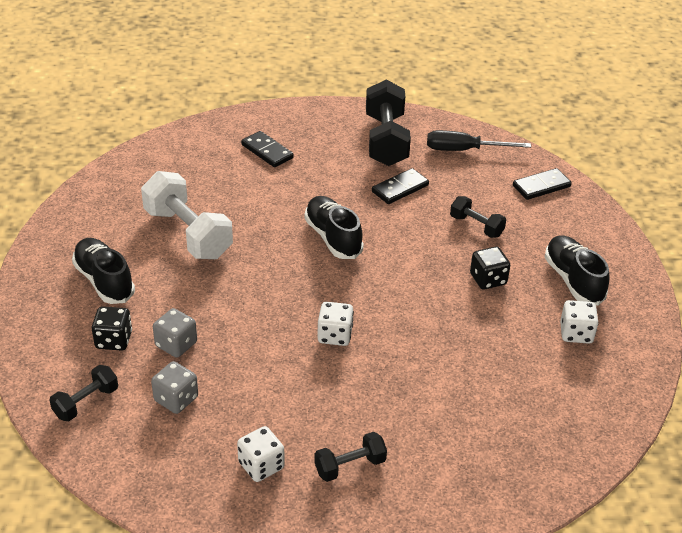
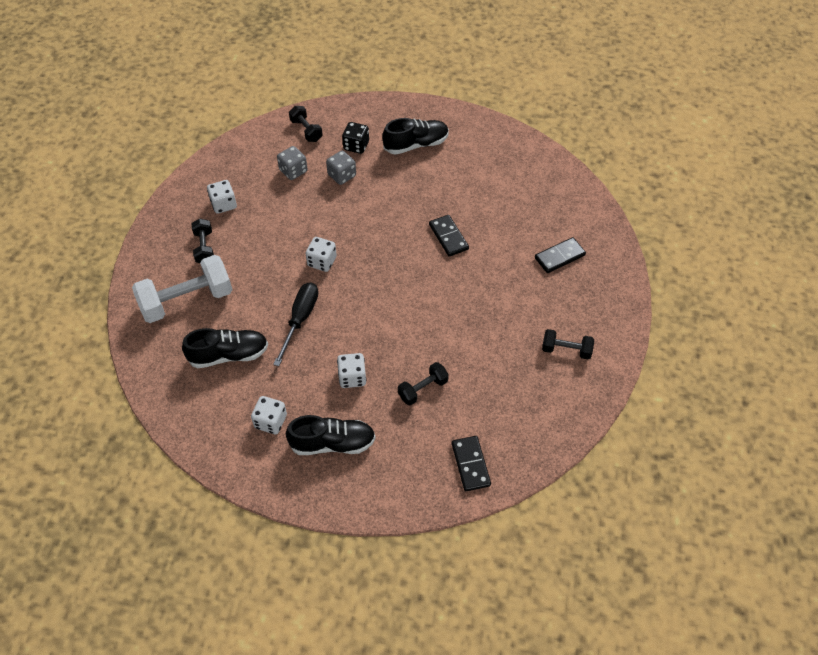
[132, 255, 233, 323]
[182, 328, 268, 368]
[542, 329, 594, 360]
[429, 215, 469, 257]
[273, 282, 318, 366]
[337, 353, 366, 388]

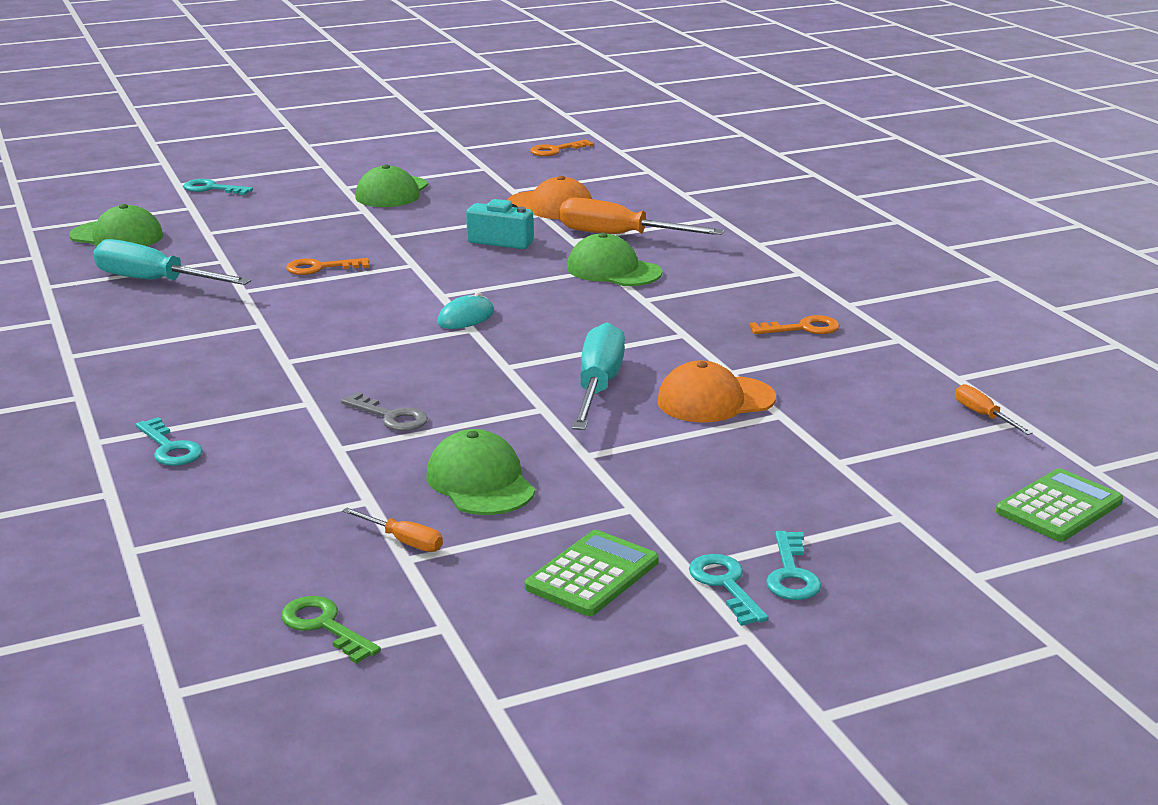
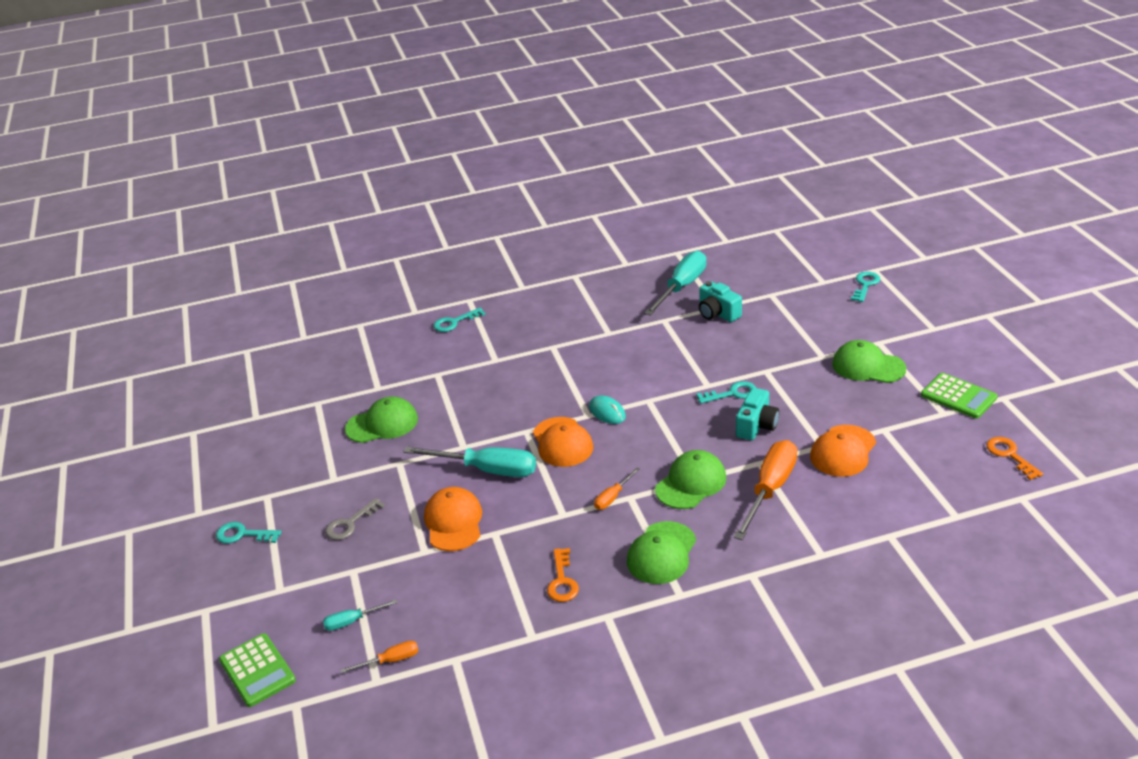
[627, 521, 696, 584]
[281, 596, 381, 664] (first image)
[286, 258, 369, 275] (first image)
[325, 498, 385, 540]
[594, 468, 640, 510]
[921, 373, 998, 419]
[696, 381, 756, 404]
[323, 599, 398, 631]
[533, 417, 593, 467]
[699, 281, 742, 322]

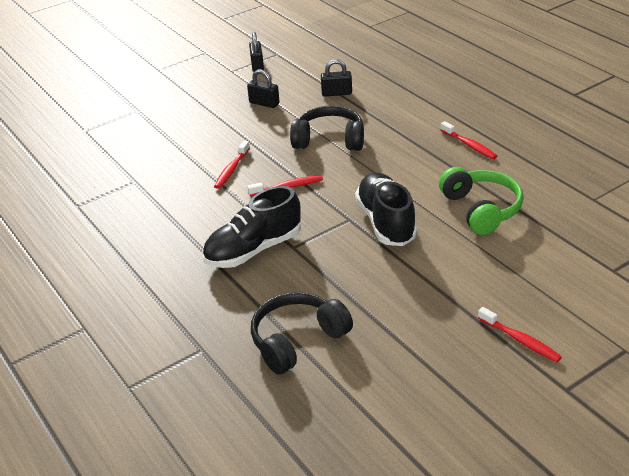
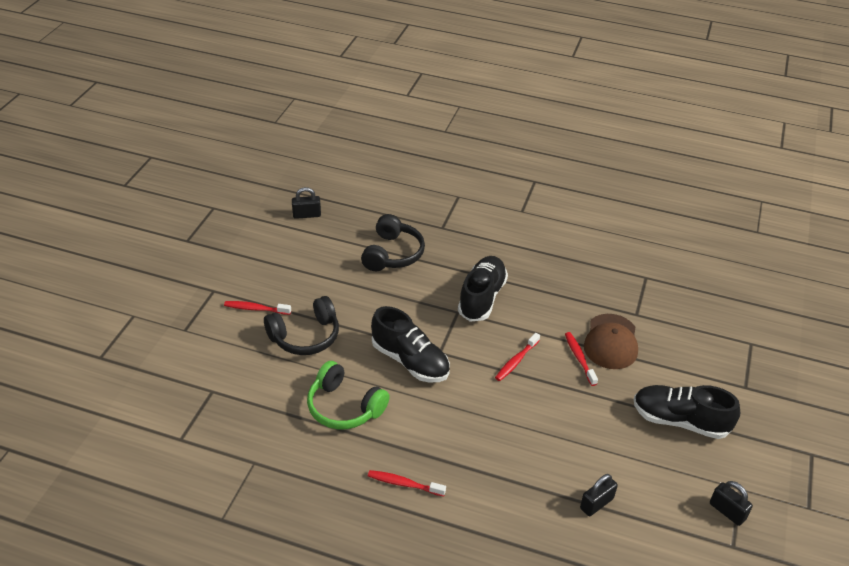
[292, 187, 321, 219]
[264, 296, 339, 355]
[584, 314, 638, 369]
[633, 385, 740, 439]

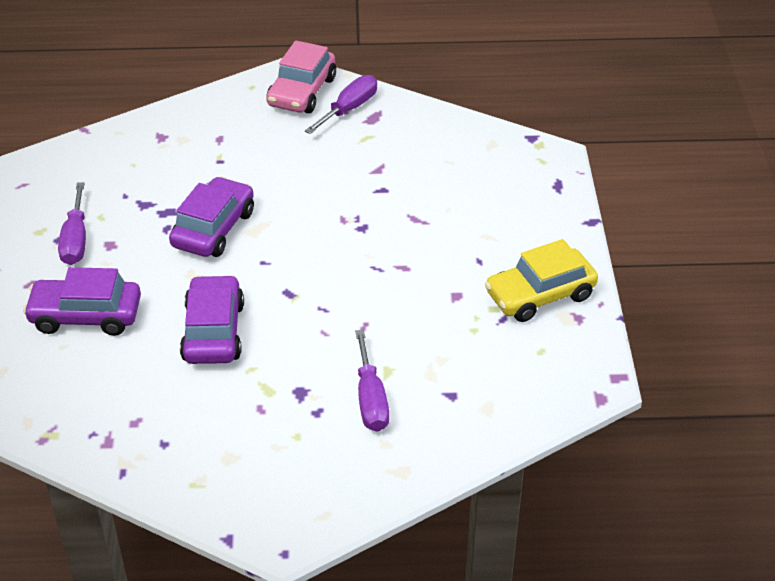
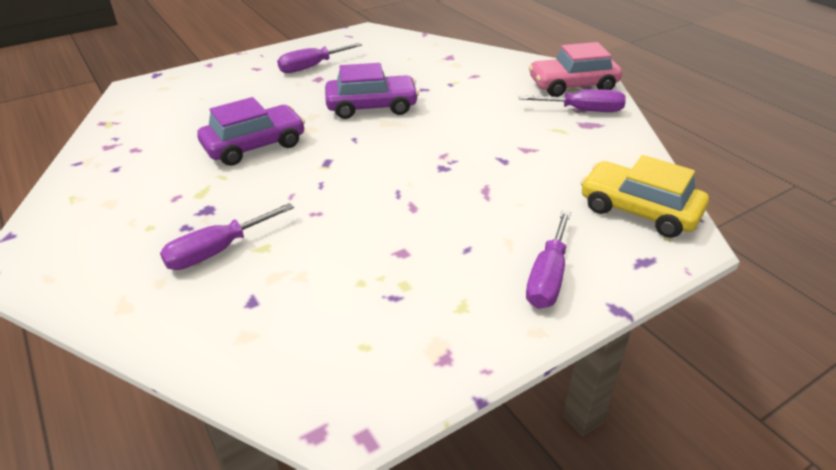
[23, 267, 141, 336] (first image)
[581, 155, 709, 238]
[526, 210, 571, 309]

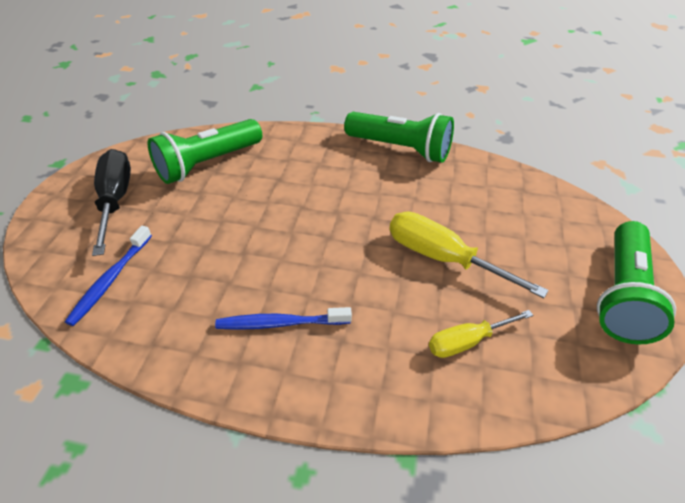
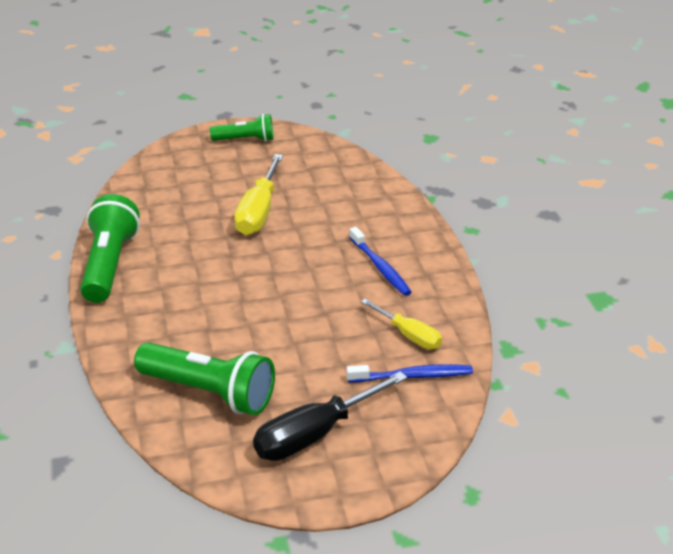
[361, 299, 442, 349]
[210, 114, 274, 142]

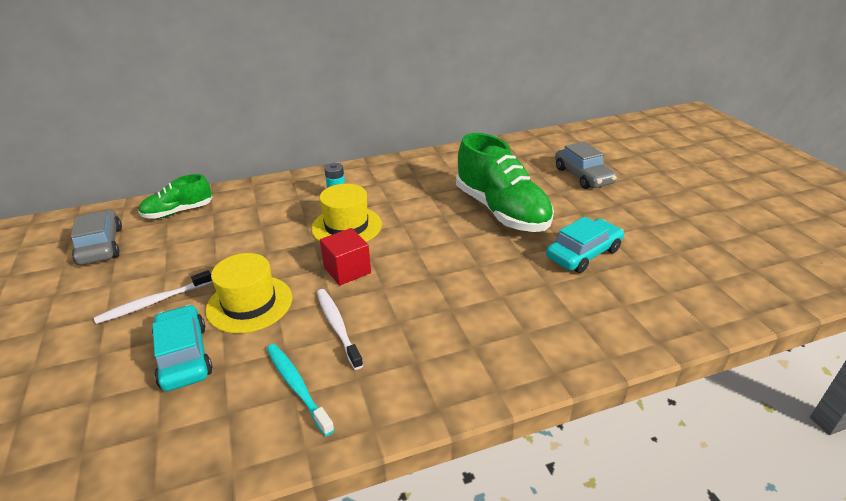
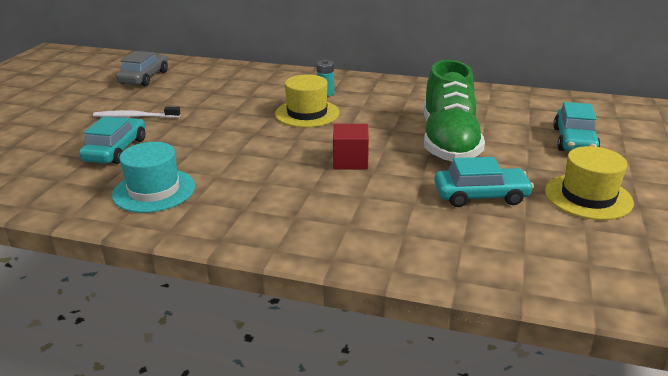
[138, 174, 212, 219] (first image)
[545, 146, 634, 220]
[112, 142, 195, 213]
[317, 289, 363, 370] (first image)
[333, 124, 369, 170]
[553, 102, 600, 151]

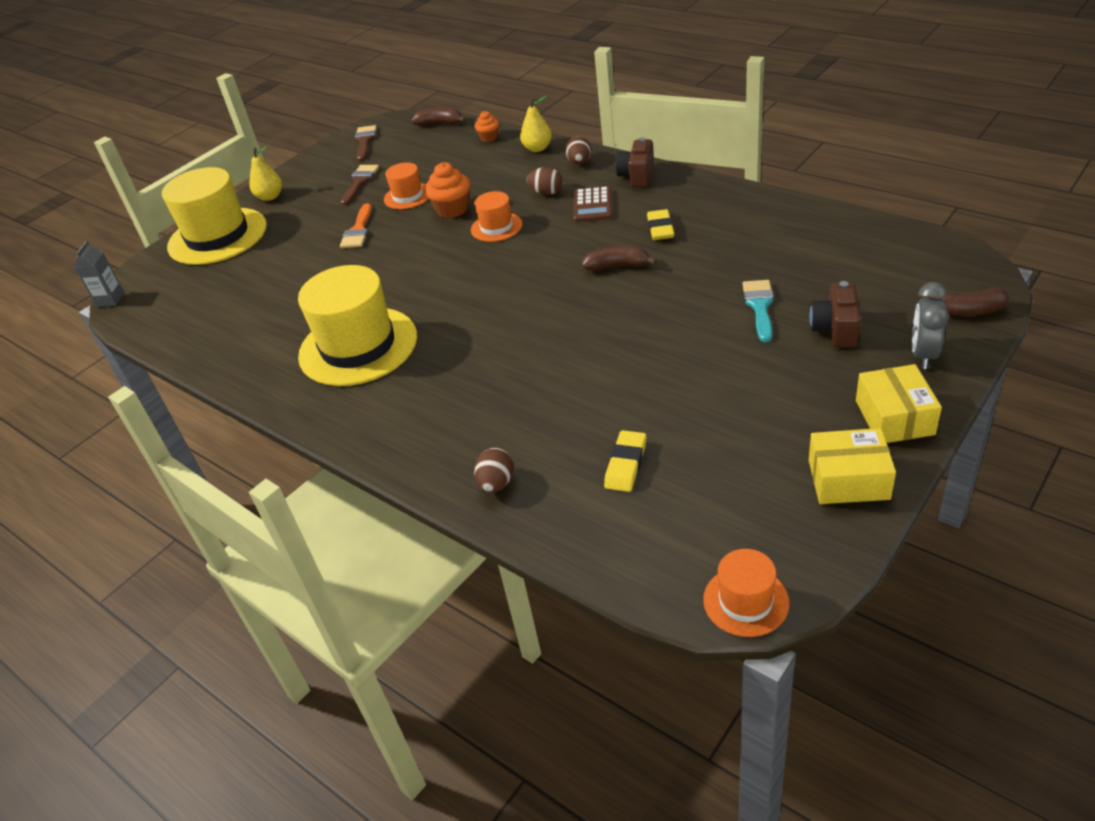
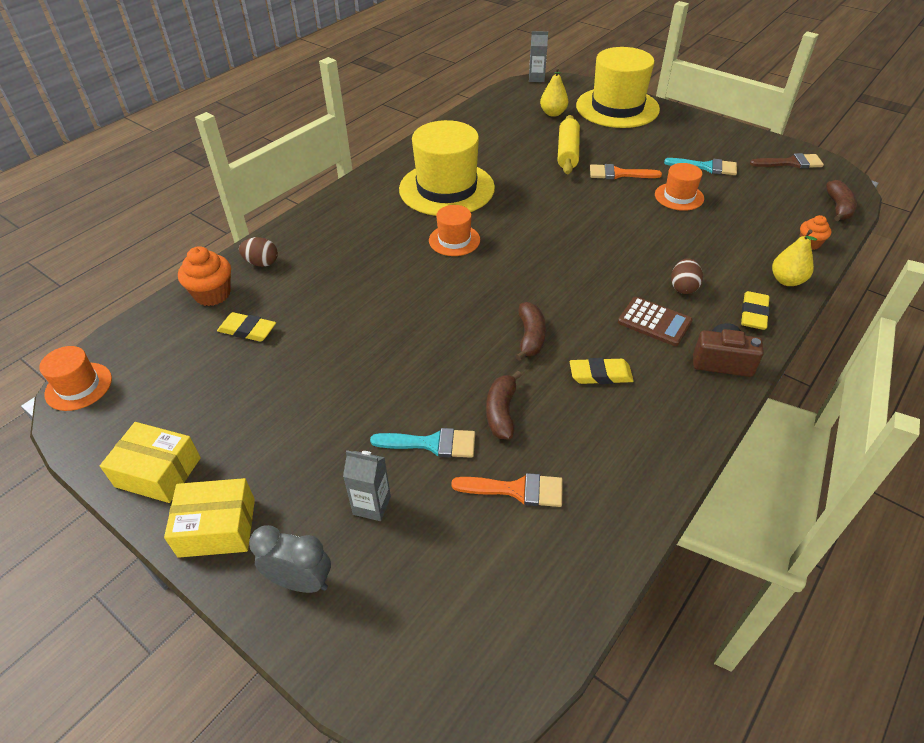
[540, 67, 568, 117]
[664, 158, 737, 175]
[178, 246, 231, 306]
[429, 205, 480, 256]
[741, 291, 770, 330]
[618, 297, 693, 346]
[100, 422, 201, 503]
[343, 450, 391, 521]
[486, 371, 522, 440]
[451, 473, 563, 507]
[558, 115, 580, 174]

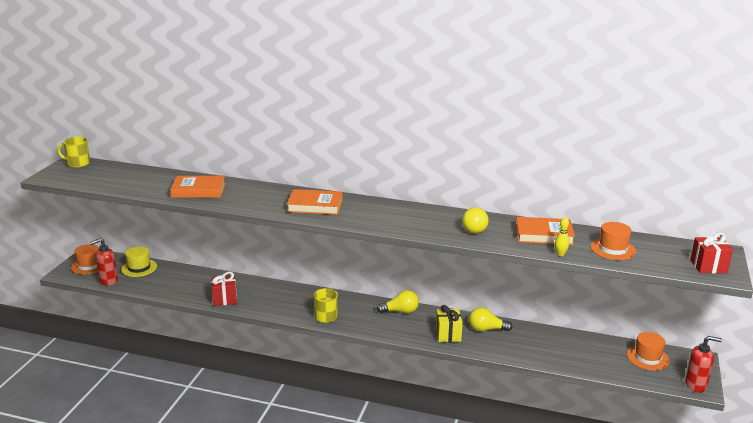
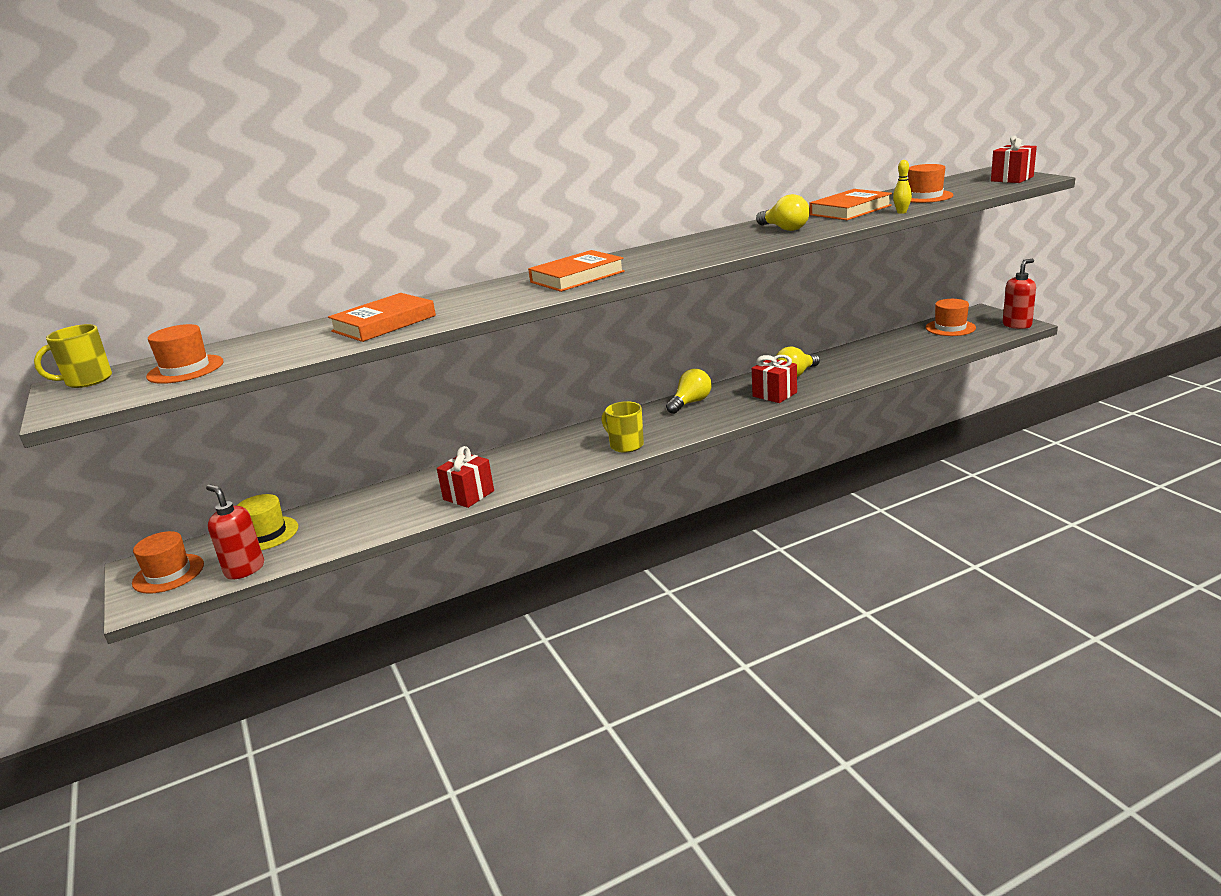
[206, 484, 264, 580]
[752, 355, 797, 403]
[146, 324, 224, 384]

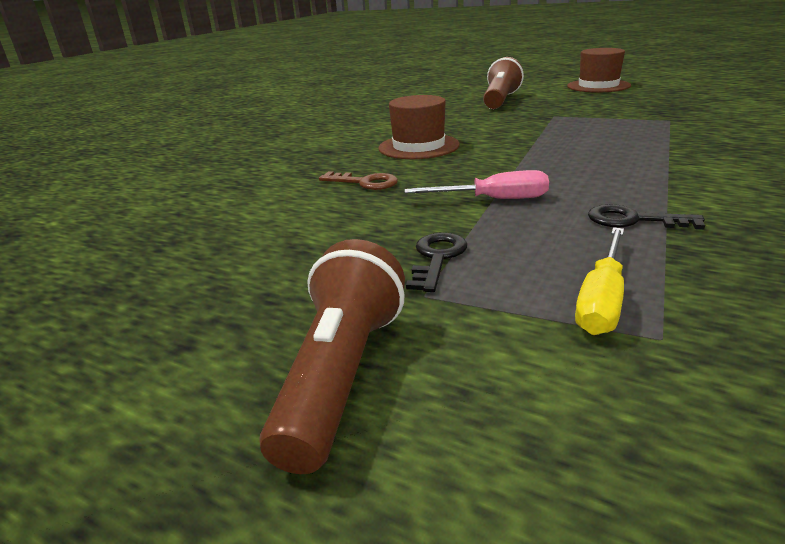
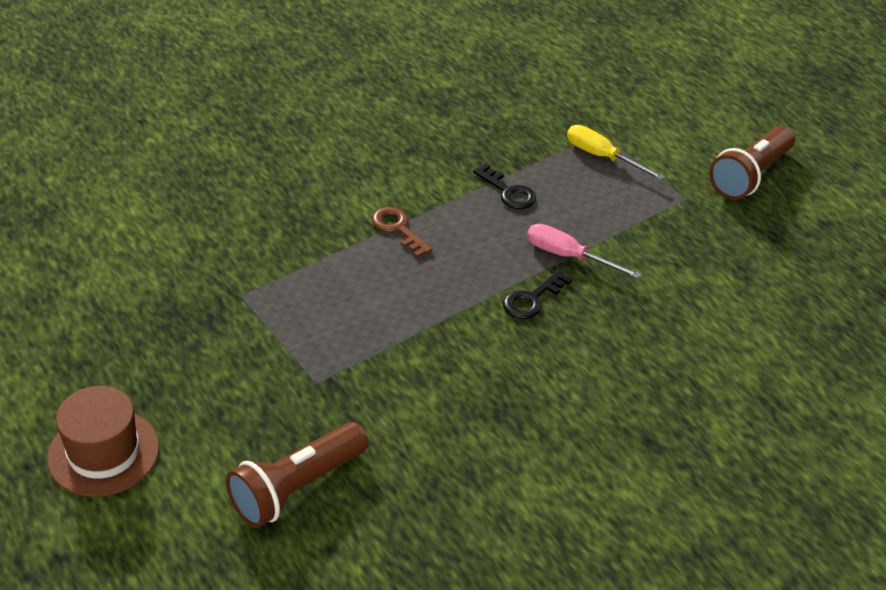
[372, 207, 433, 258]
[378, 95, 460, 159] (first image)
[503, 270, 573, 319]
[567, 125, 665, 180]

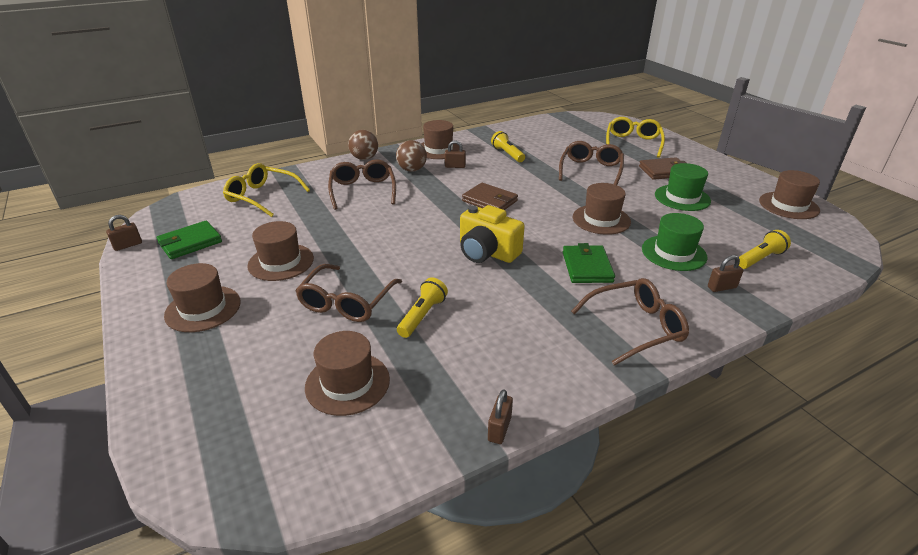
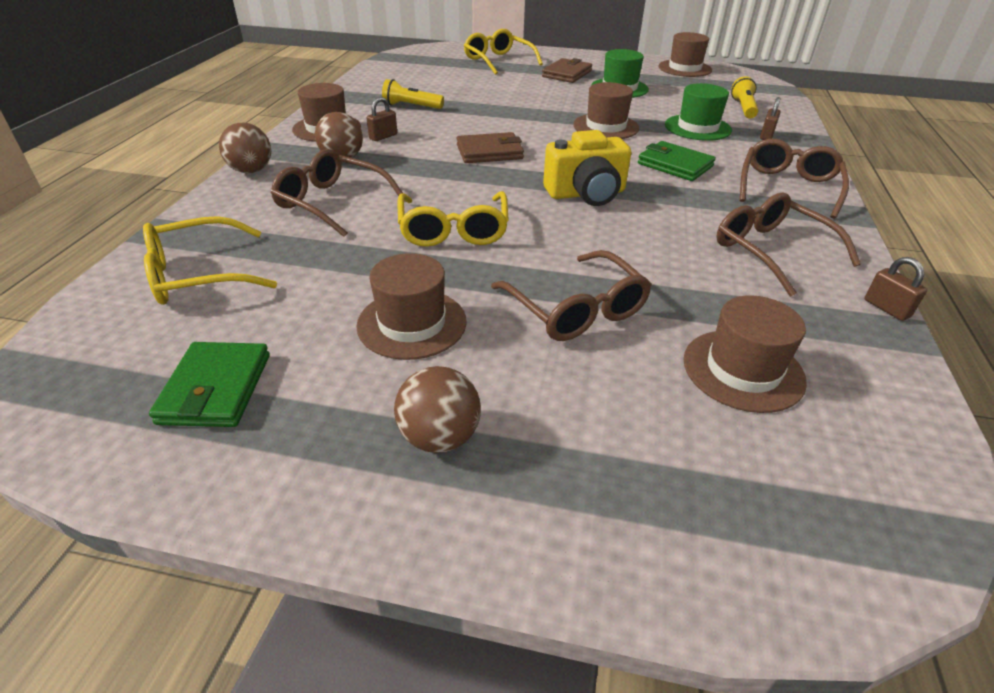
[106, 215, 142, 251] (first image)
[394, 366, 481, 453]
[397, 277, 448, 338] (first image)
[716, 192, 861, 297]
[398, 191, 509, 247]

